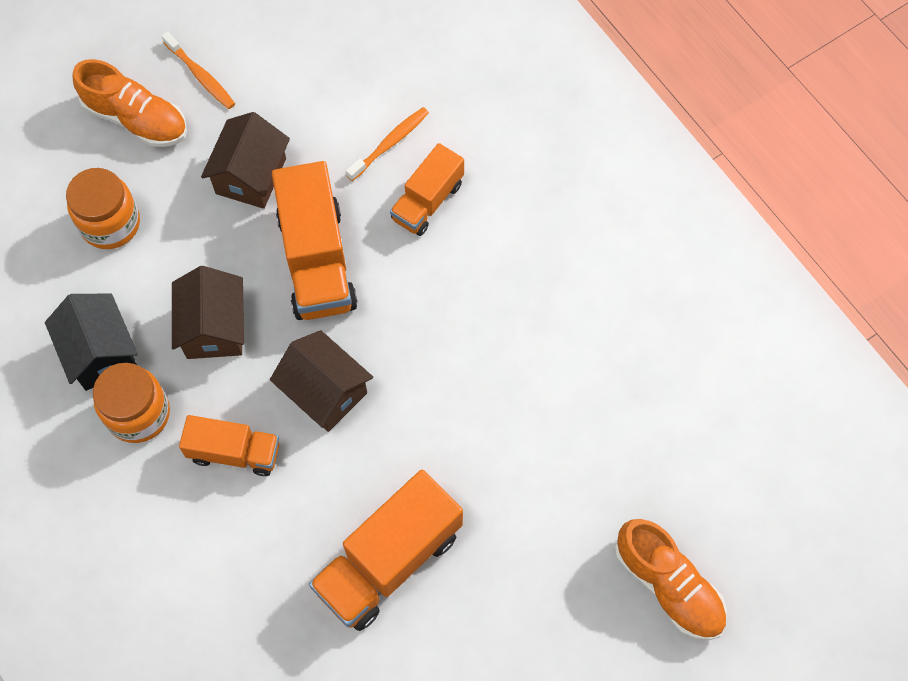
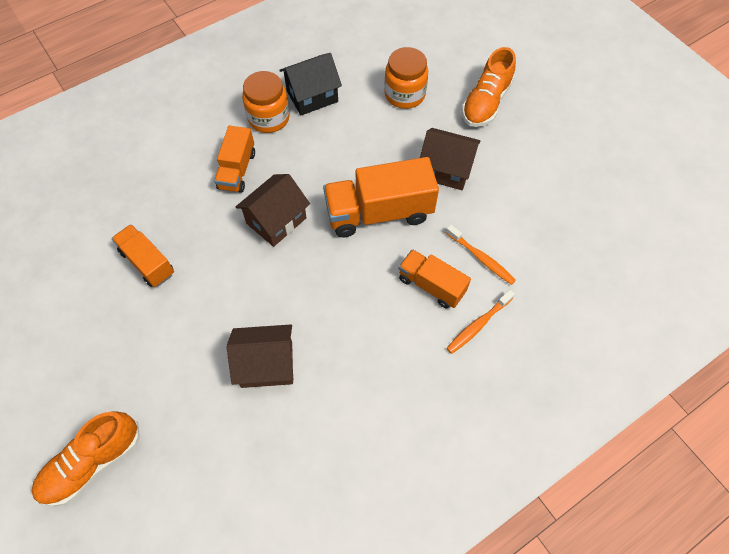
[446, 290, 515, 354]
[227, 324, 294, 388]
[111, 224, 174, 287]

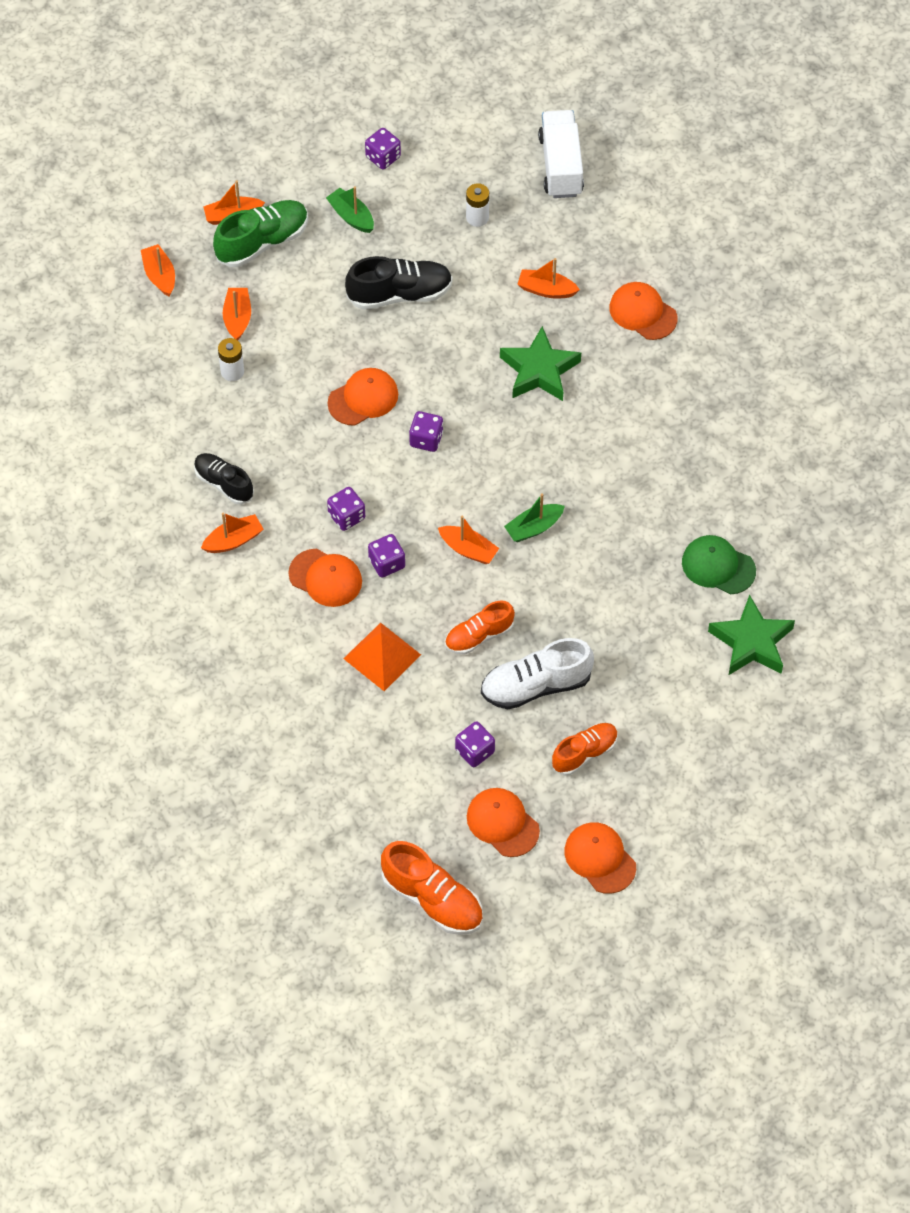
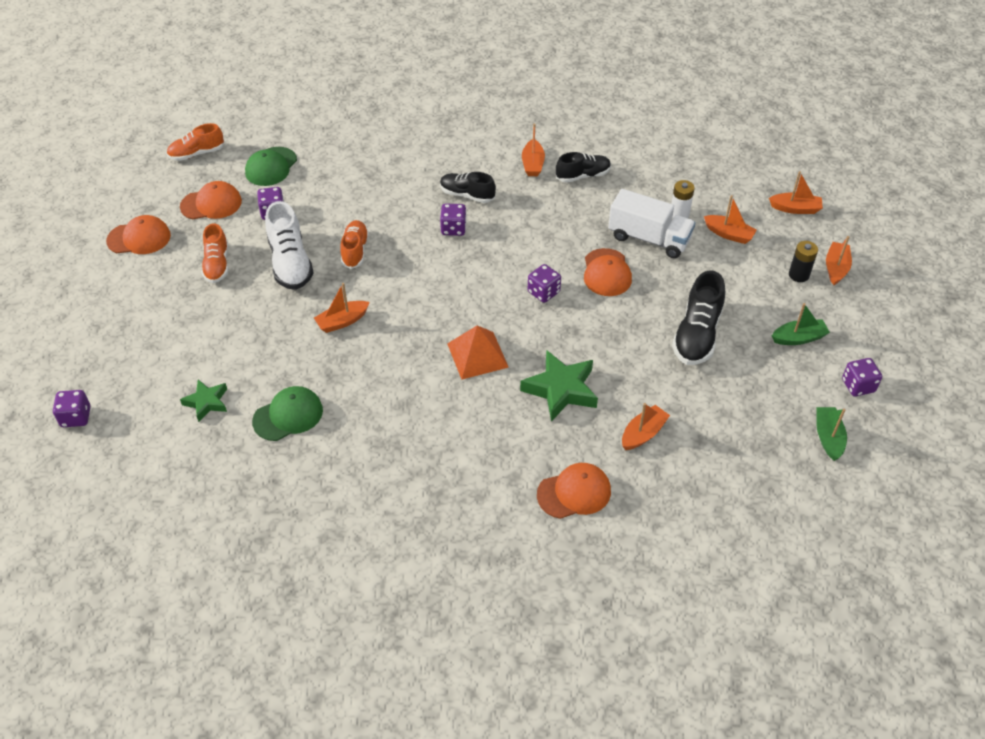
[789, 241, 818, 282]
[440, 172, 496, 203]
[53, 390, 91, 427]
[447, 325, 509, 380]
[166, 123, 224, 161]
[314, 283, 370, 333]
[466, 183, 489, 227] (first image)
[265, 201, 313, 290]
[816, 407, 847, 461]
[608, 189, 696, 258]
[180, 380, 227, 422]
[245, 147, 297, 186]

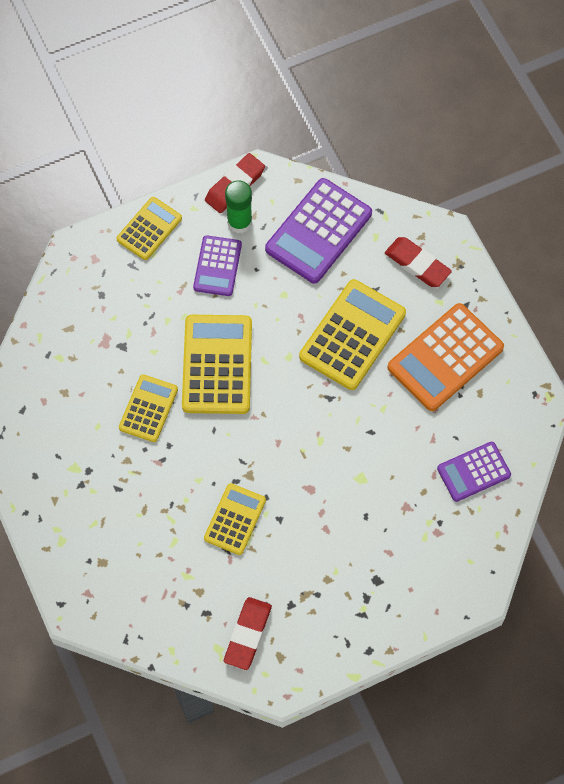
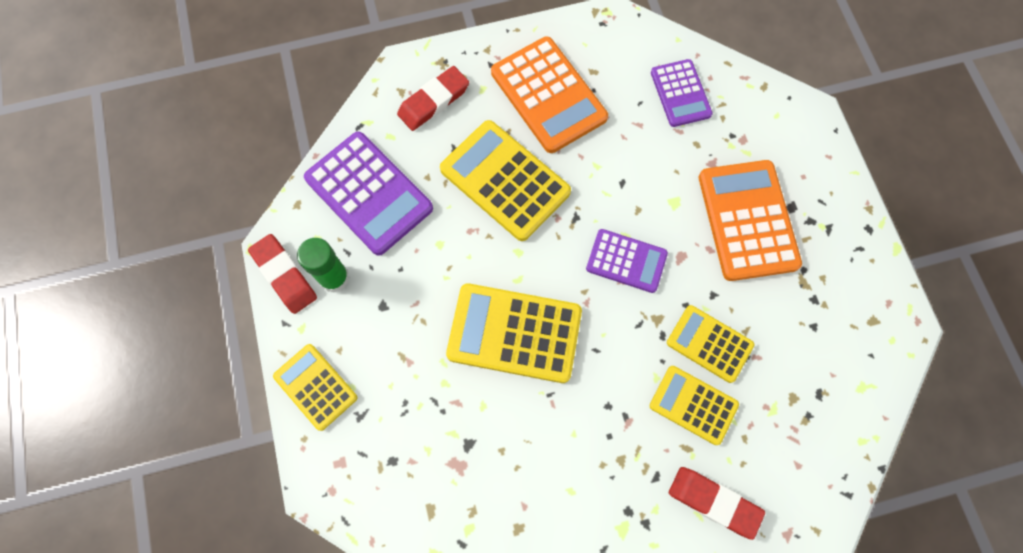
[650, 366, 739, 445]
[586, 229, 668, 293]
[669, 467, 765, 540]
[699, 160, 802, 281]

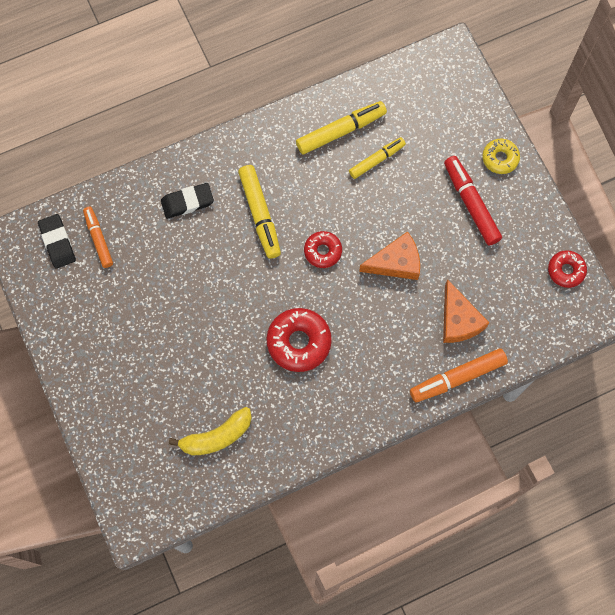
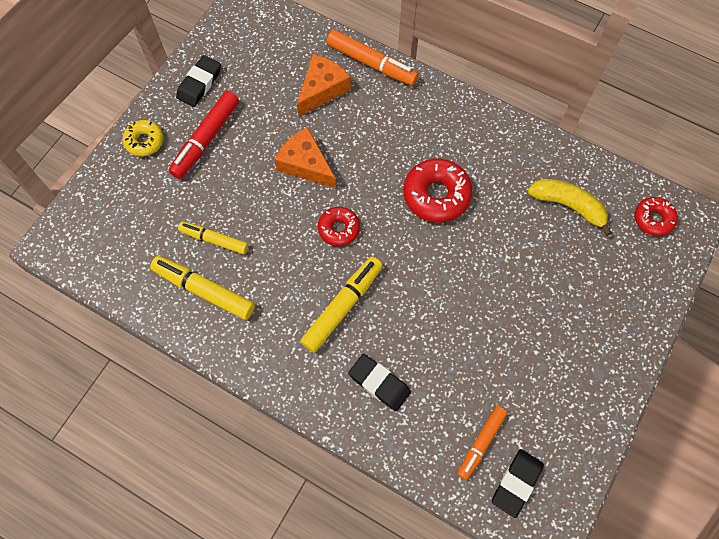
[634, 197, 678, 236]
[176, 55, 221, 107]

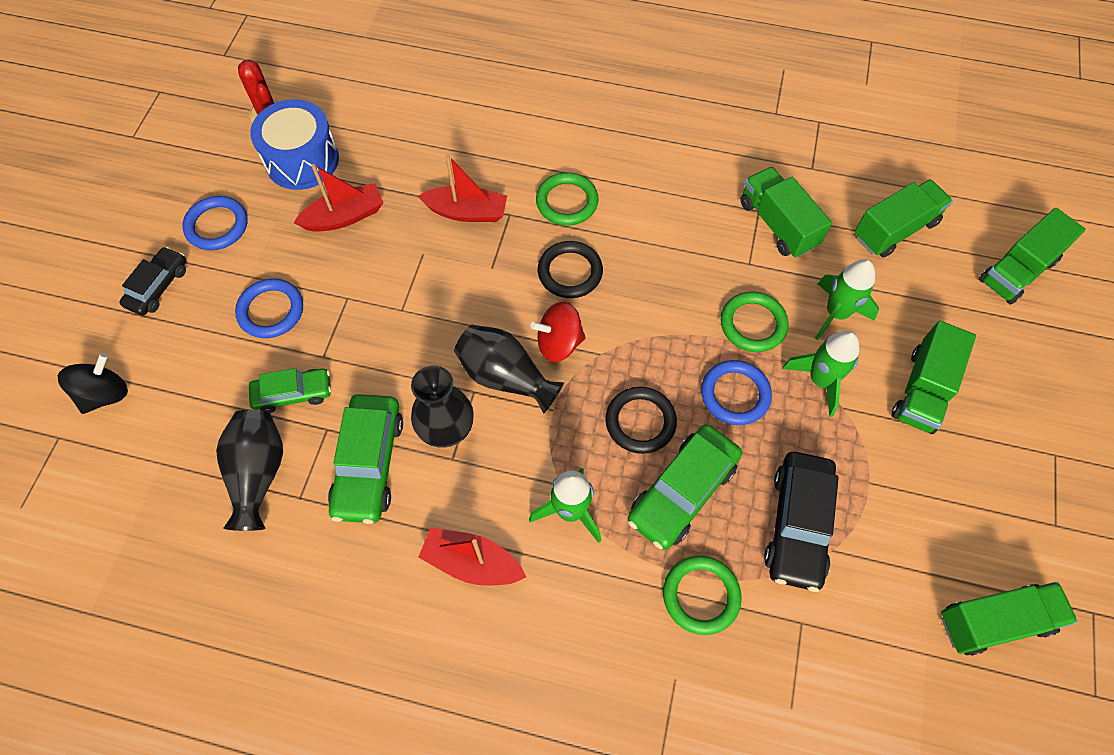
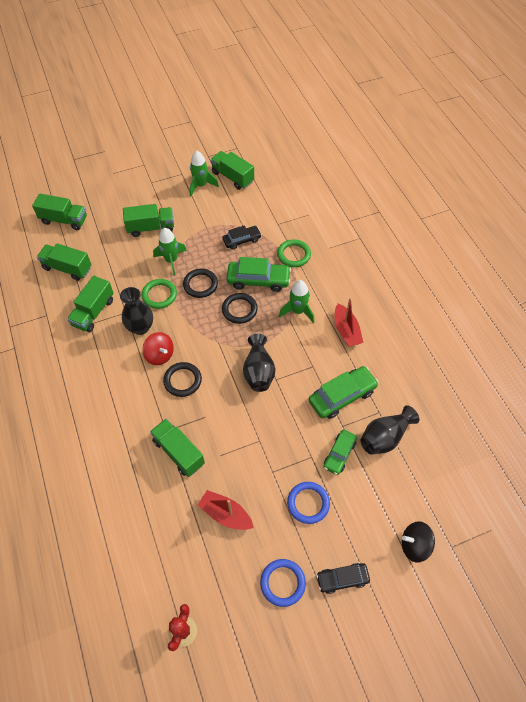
[324, 430, 357, 475]
[250, 99, 339, 190] (first image)
[120, 287, 153, 335]
[150, 419, 205, 477]
[142, 332, 174, 365]
[536, 172, 599, 226] (first image)
[183, 269, 218, 298]
[222, 225, 262, 250]
[189, 151, 219, 197]

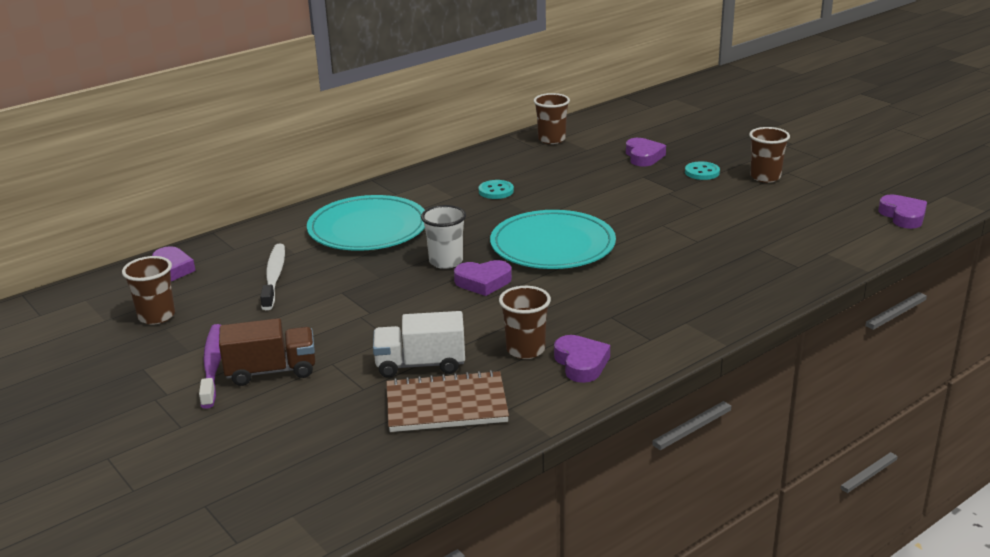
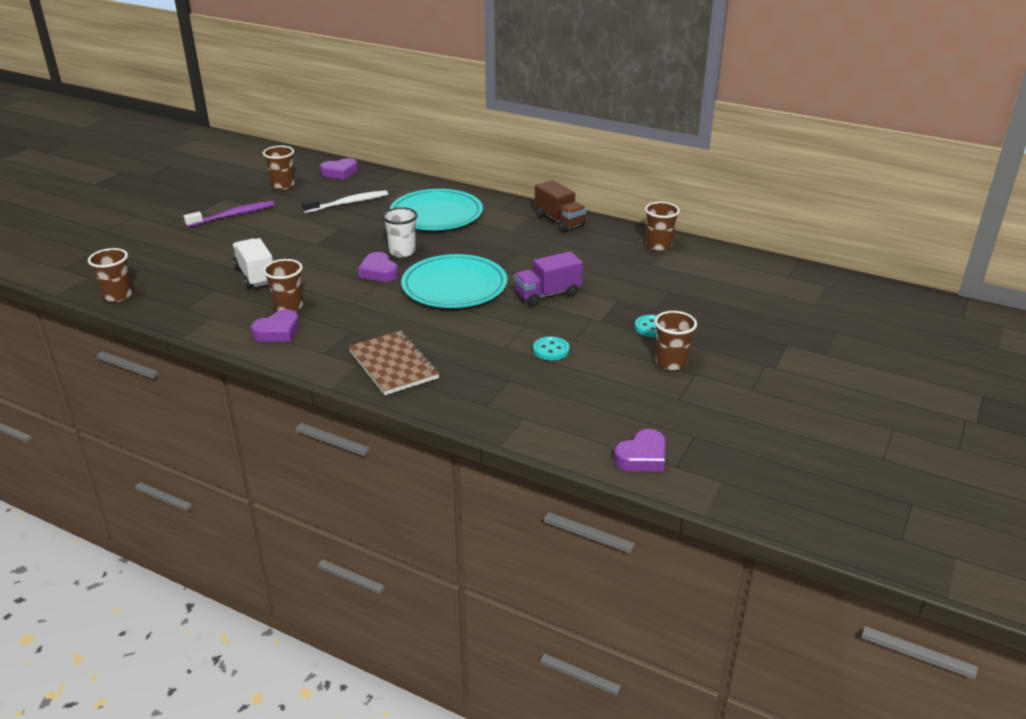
[535, 180, 586, 232]
[348, 331, 440, 395]
[533, 336, 569, 361]
[626, 138, 666, 166] (first image)
[88, 248, 133, 302]
[514, 251, 583, 306]

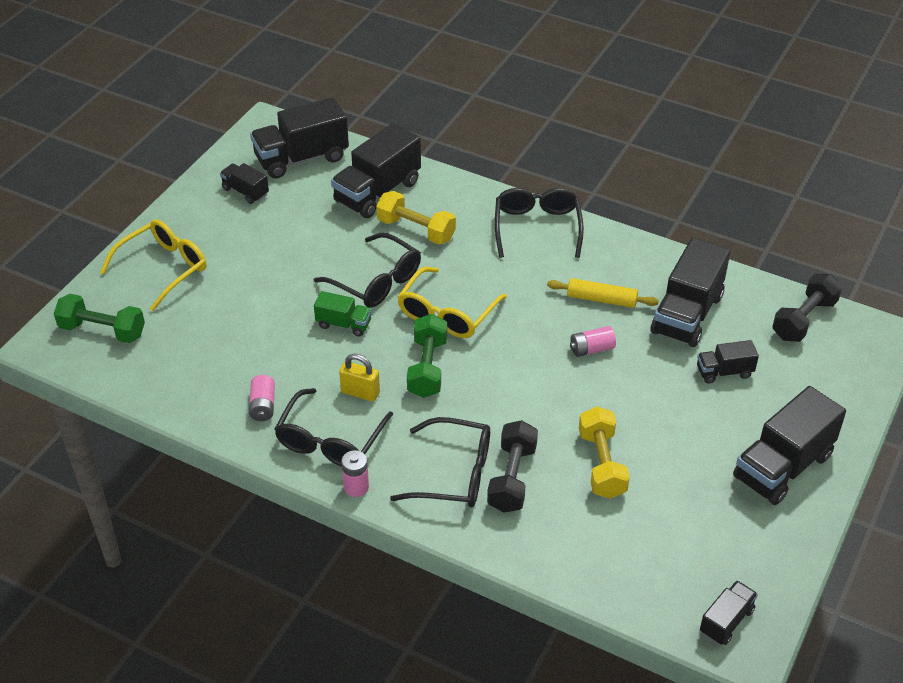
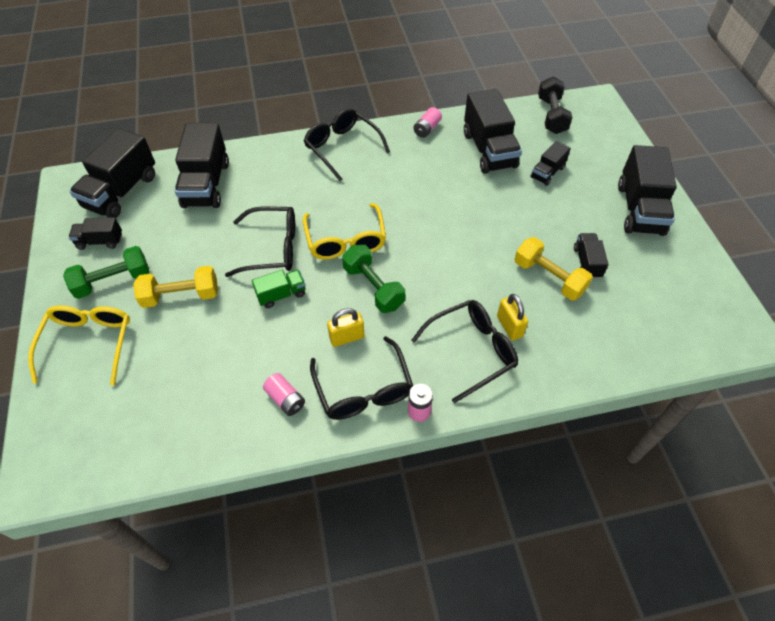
[63, 246, 149, 299]
[133, 266, 218, 308]
[497, 294, 528, 340]
[547, 278, 659, 308] (first image)
[414, 107, 442, 138]
[574, 233, 609, 279]

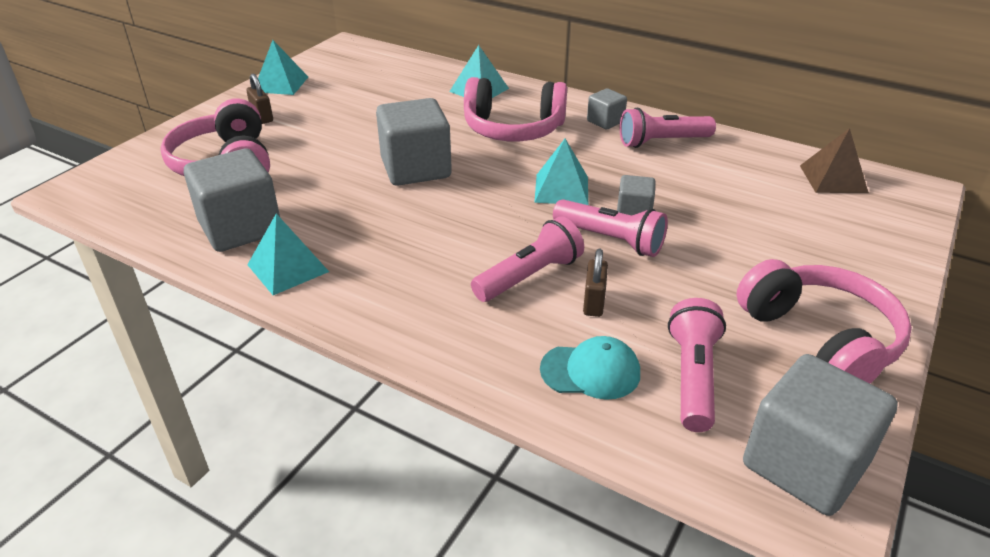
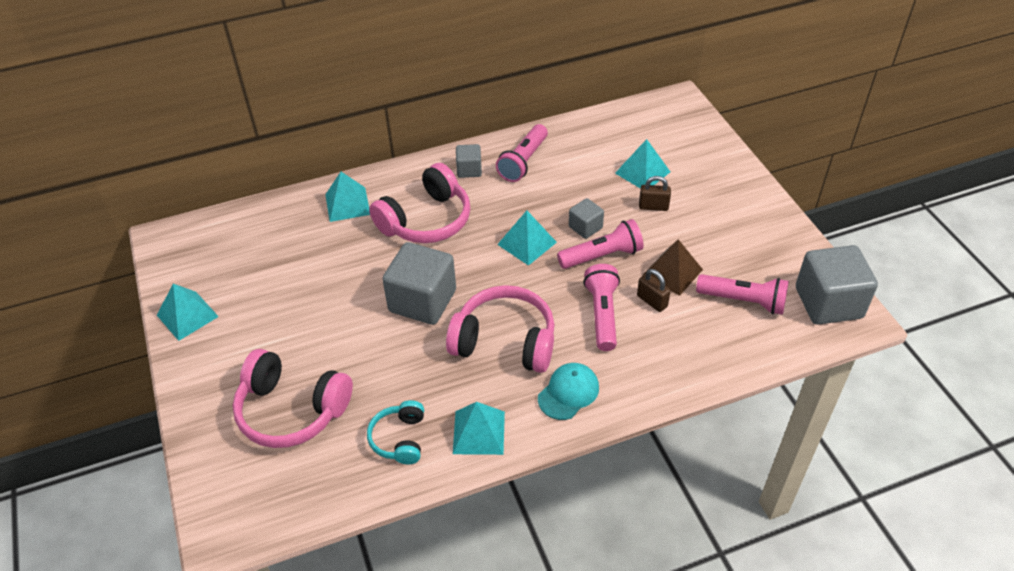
[367, 400, 424, 464]
[639, 176, 671, 211]
[538, 363, 599, 420]
[696, 274, 789, 315]
[446, 285, 555, 373]
[642, 239, 703, 296]
[615, 139, 670, 189]

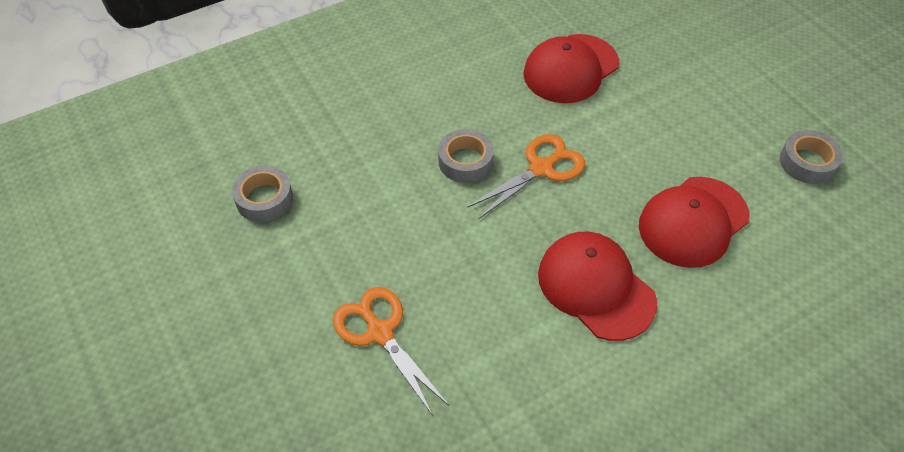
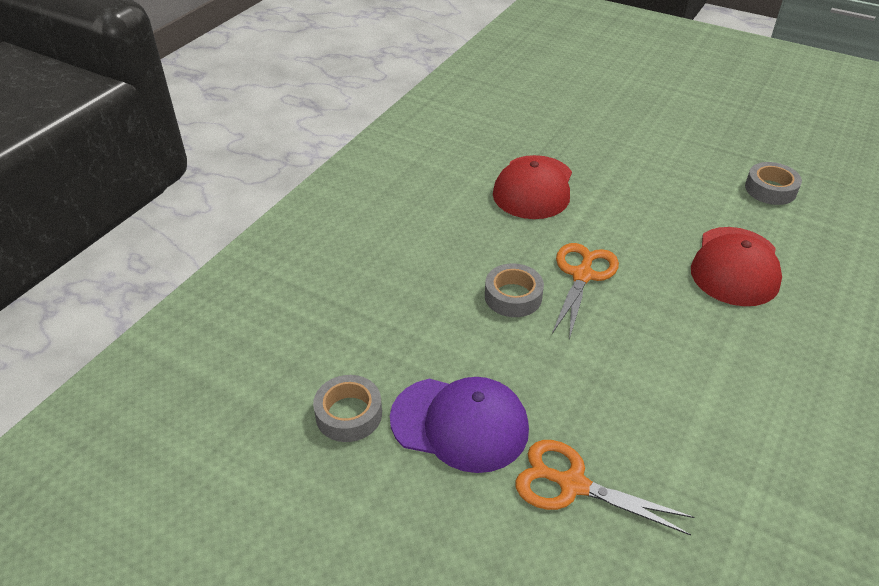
[538, 232, 657, 341] (first image)
[390, 377, 529, 473]

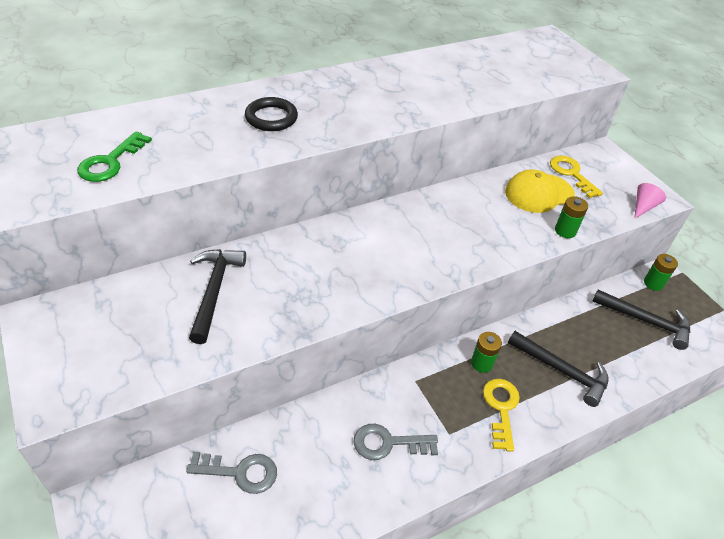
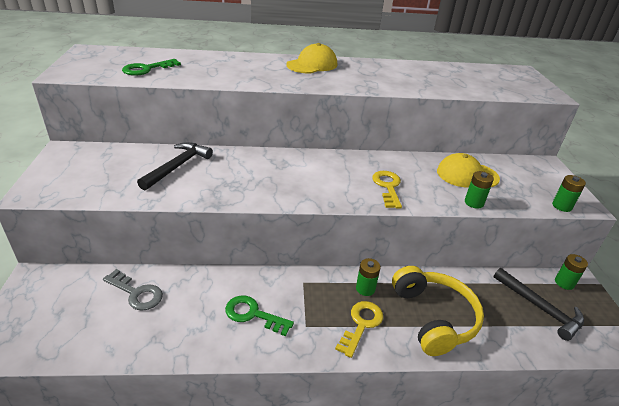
[245, 97, 298, 131] (first image)
[225, 295, 294, 336]
[392, 266, 484, 356]
[372, 171, 402, 209]
[552, 175, 586, 212]
[286, 43, 337, 74]

